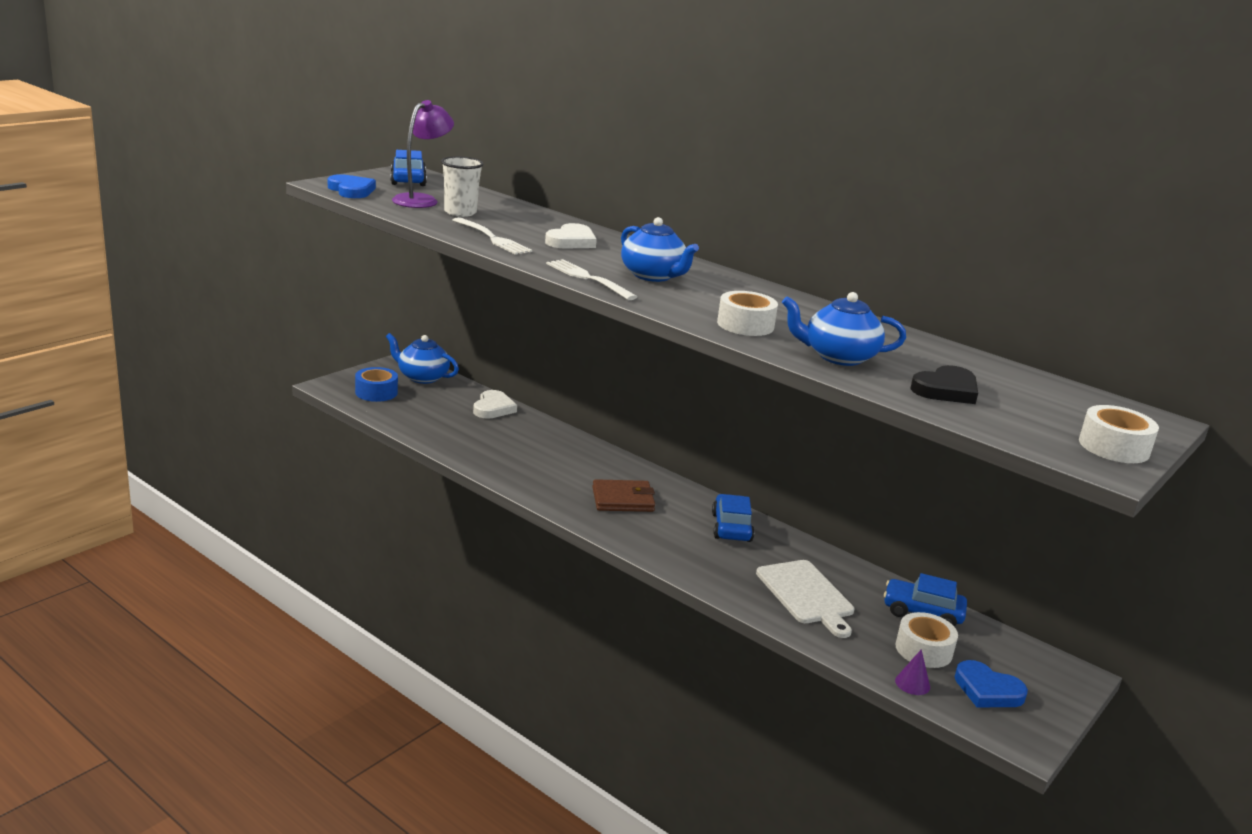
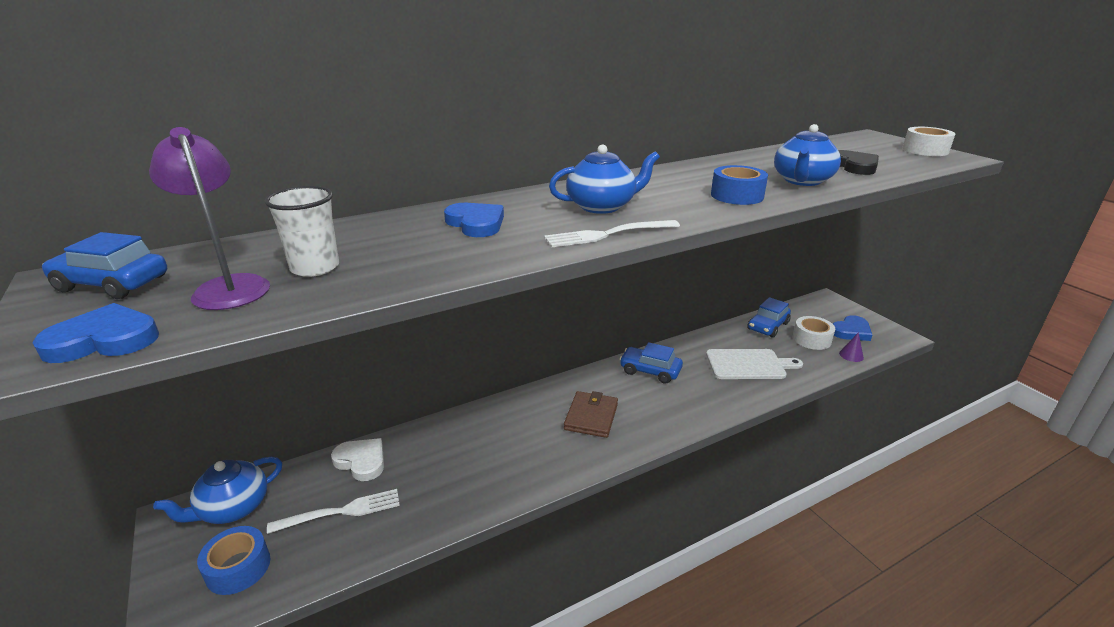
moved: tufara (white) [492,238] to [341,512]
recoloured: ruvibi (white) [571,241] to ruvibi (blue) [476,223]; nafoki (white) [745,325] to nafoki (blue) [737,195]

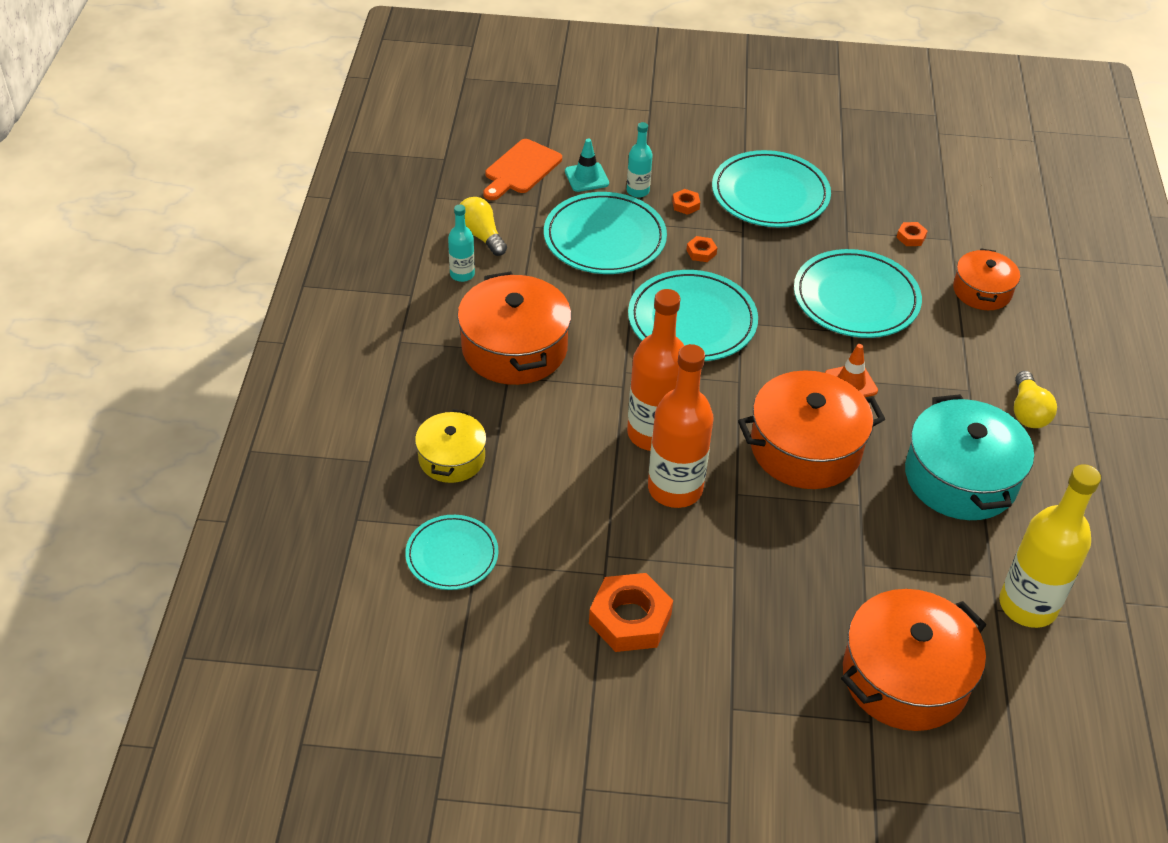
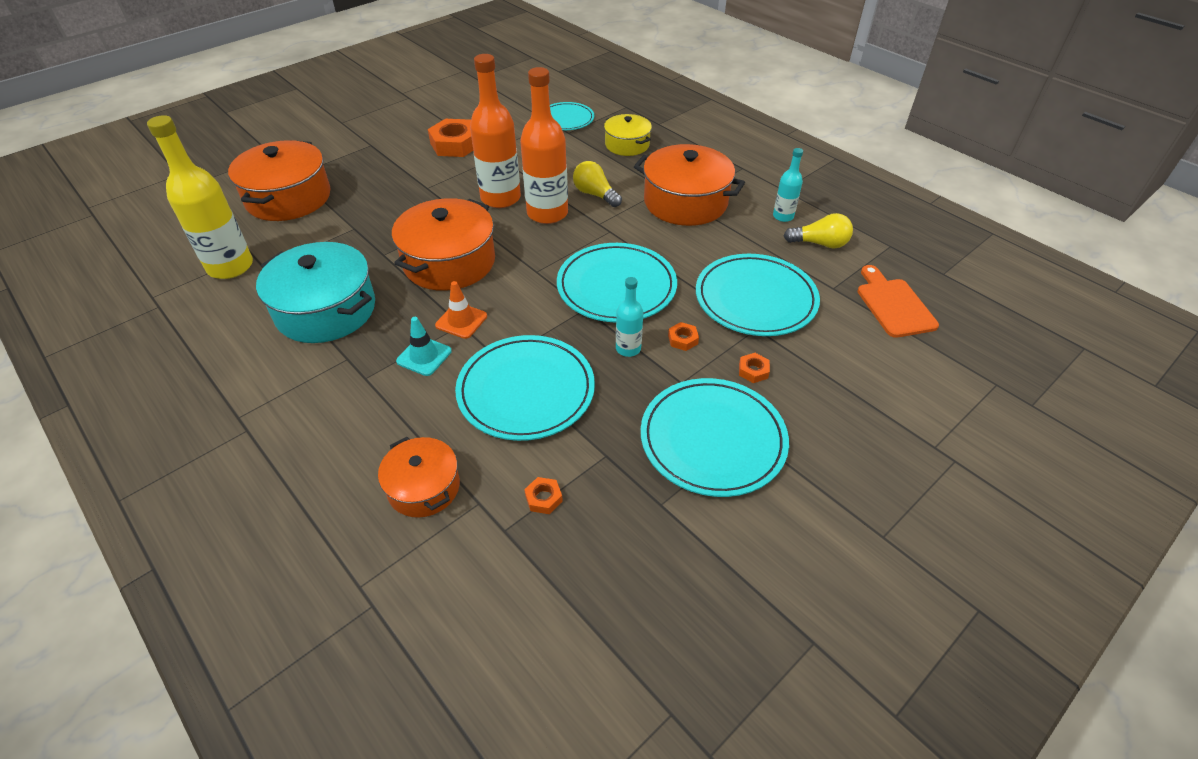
moved: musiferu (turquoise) [586,177] to [424,356]; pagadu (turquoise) [638,191] to [628,349]; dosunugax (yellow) [1027,412] to [595,194]

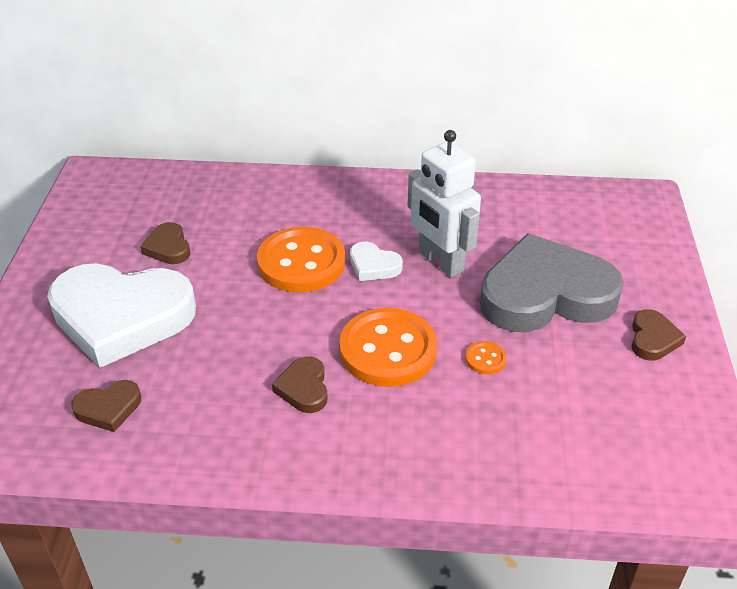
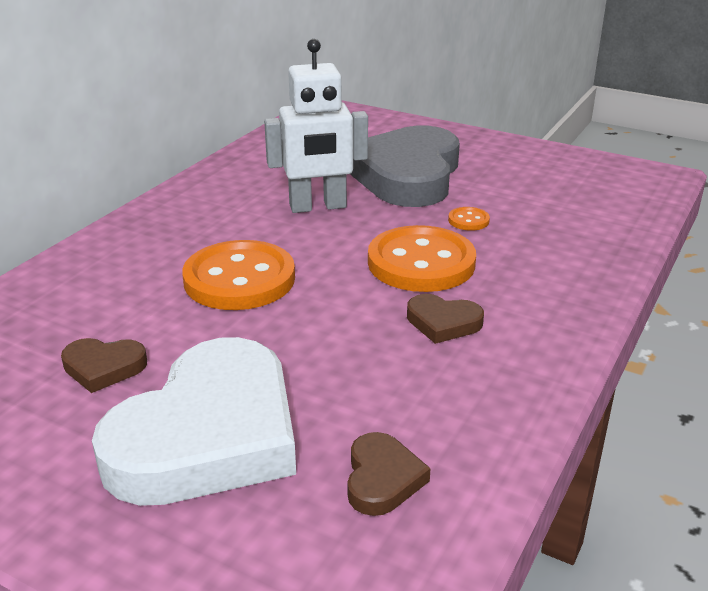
removed: ruvibi (white) [373,265]; ruvibi (brown) [653,339]

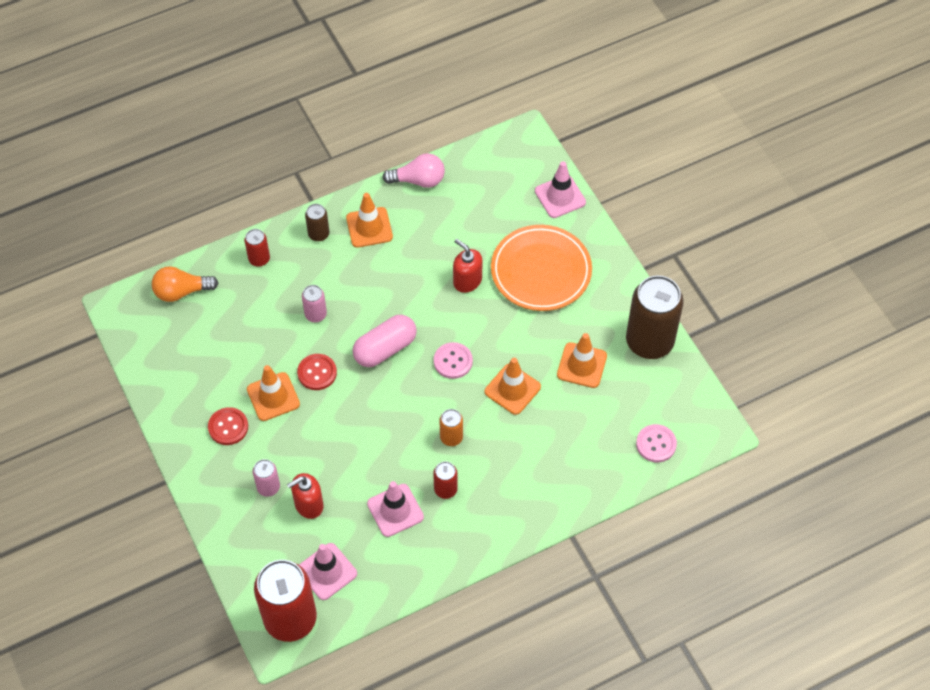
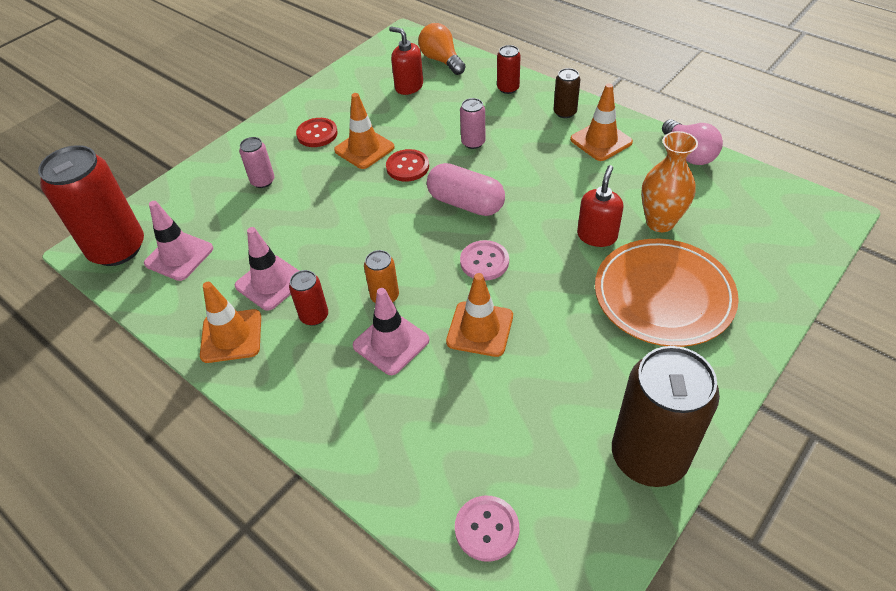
added: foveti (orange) [660,222]
moved: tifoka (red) [308,504] to [409,86]; musiferu (pink) [560,197] to [391,343]; musiferu (orange) [582,365] to [231,336]

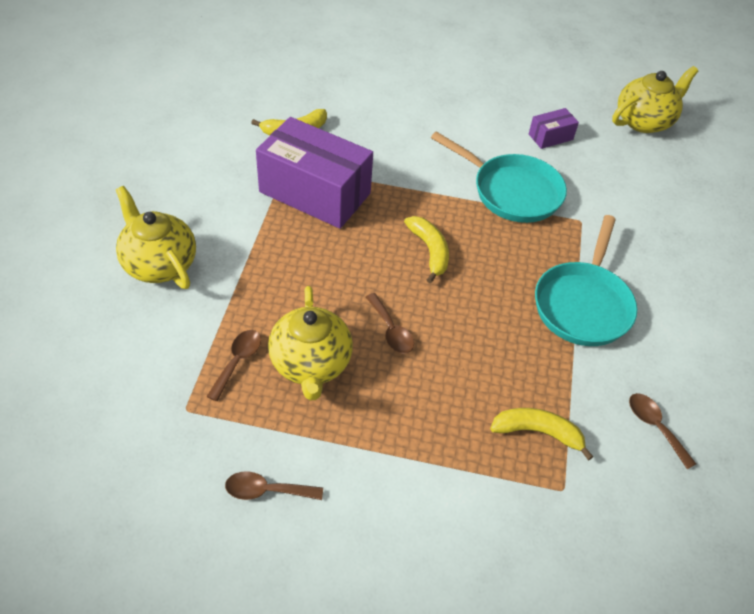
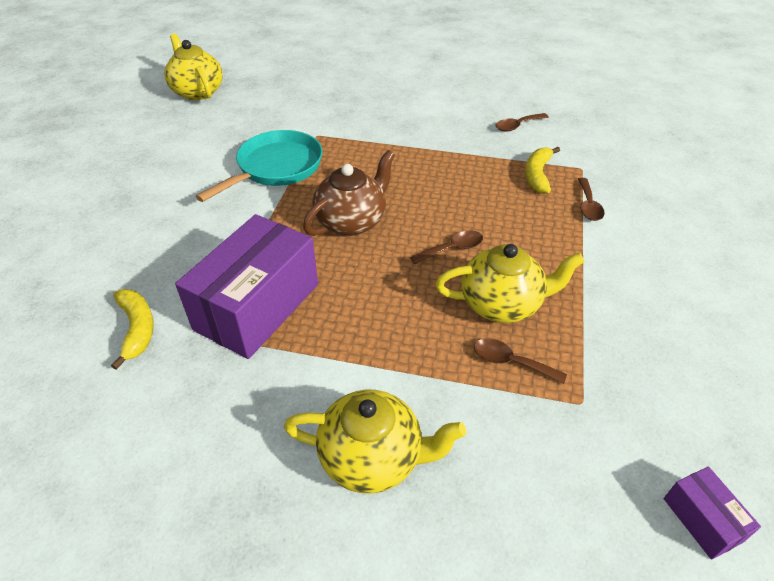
removed: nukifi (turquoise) [583,304]
moved: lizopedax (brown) [266,490] to [588,205]; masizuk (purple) [550,137] to [702,520]
replaced: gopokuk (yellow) [429,251] to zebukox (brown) [351,221]
turned: zebukox (yellow) [159,264] = [372,457] 135 degrees counterclockwise

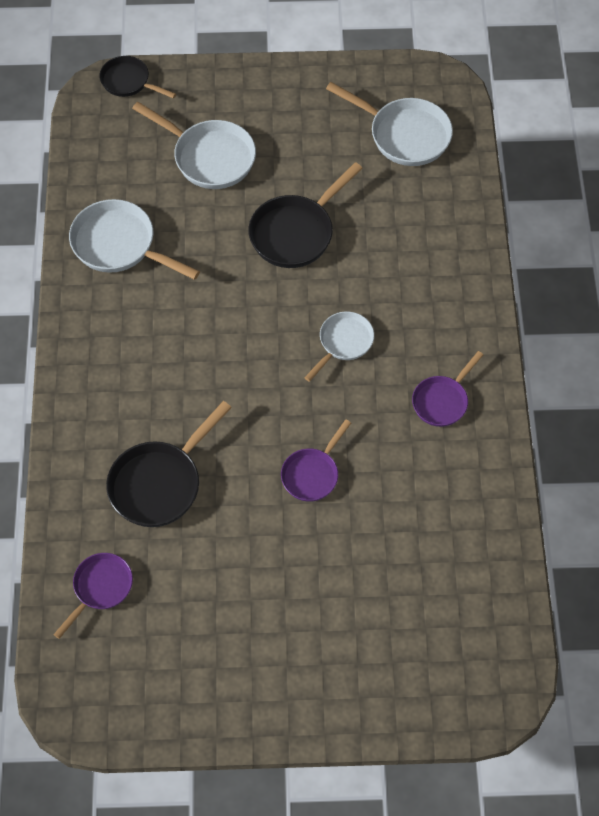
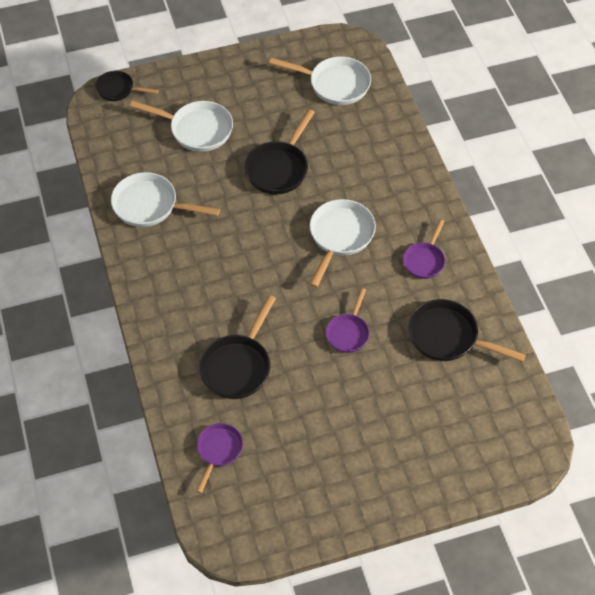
added: nukifi (black) [448,337]
resized: nukifi (white) [343,343] = [340,237] x1.60

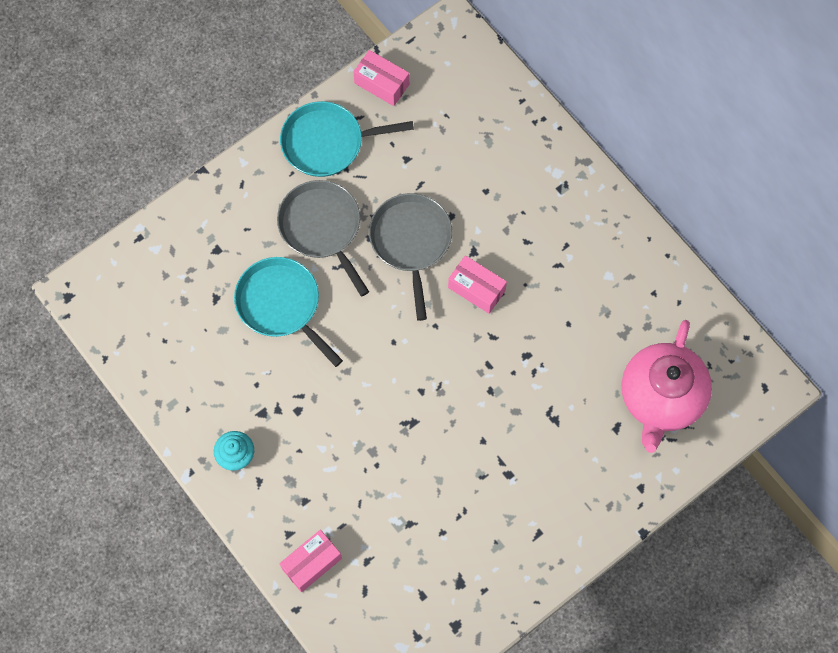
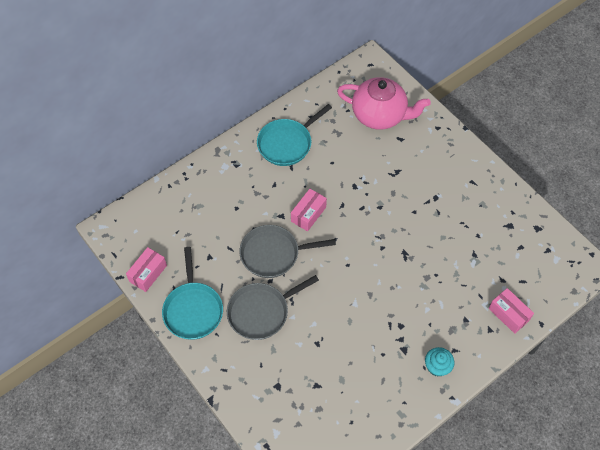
moved: nukifi (turquoise) [281,304] to [287,143]

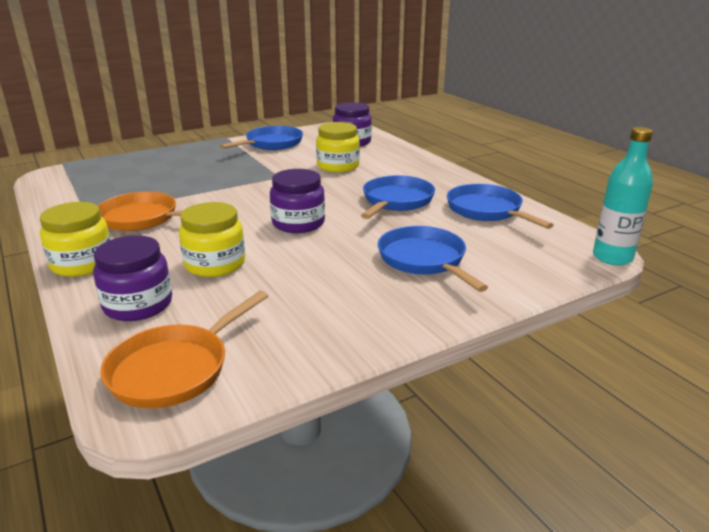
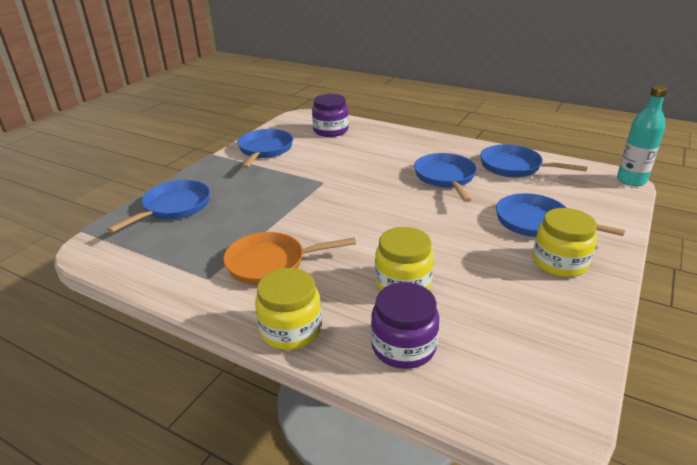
removed: nukifi (orange) [175,369]; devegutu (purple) [298,223]
added: nukifi (blue) [174,207]
moved: devegutu (yellow) [338,166] to [559,262]

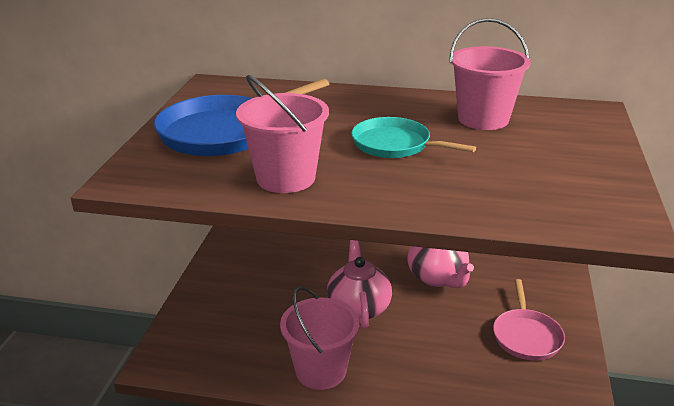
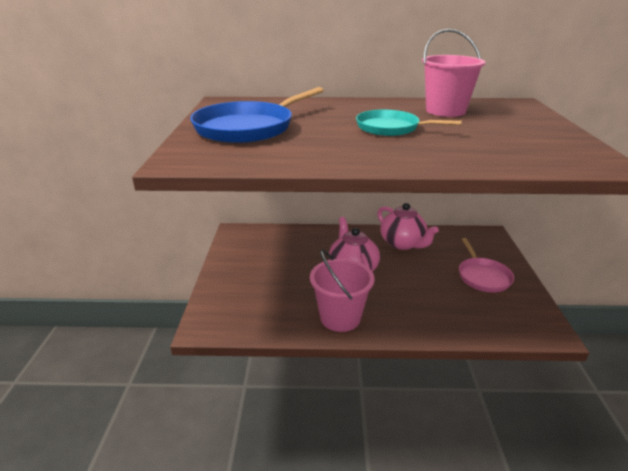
removed: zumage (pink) [285,178]

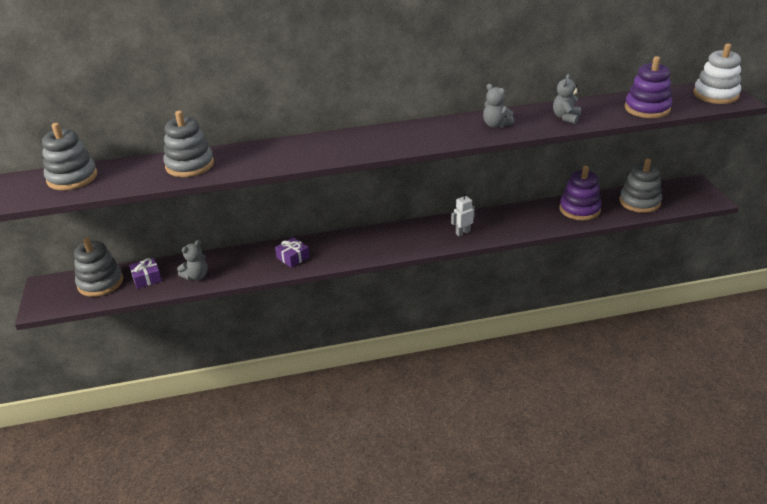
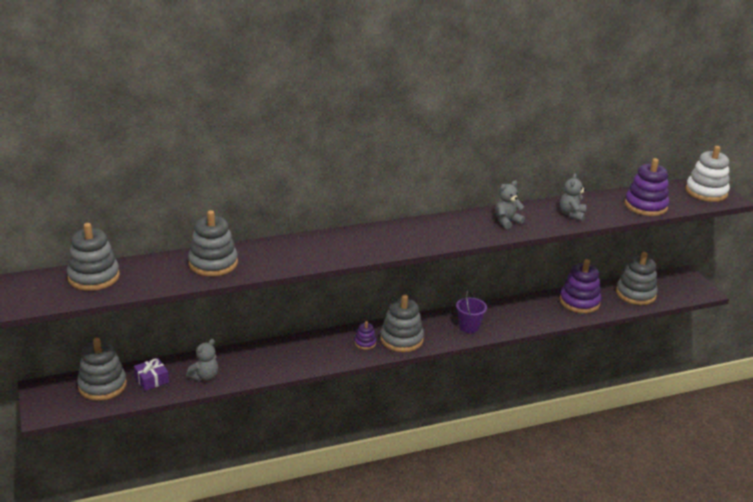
removed: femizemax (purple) [293,257]
added: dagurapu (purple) [365,343]; dagurapu (grey) [401,339]
replaced: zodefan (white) [462,232] to zumage (purple) [469,327]
turned: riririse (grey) [496,125] = [507,221] 105 degrees clockwise

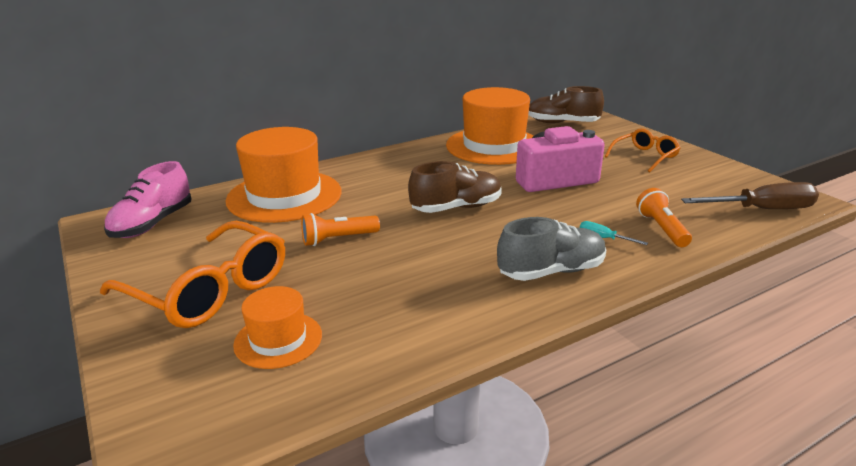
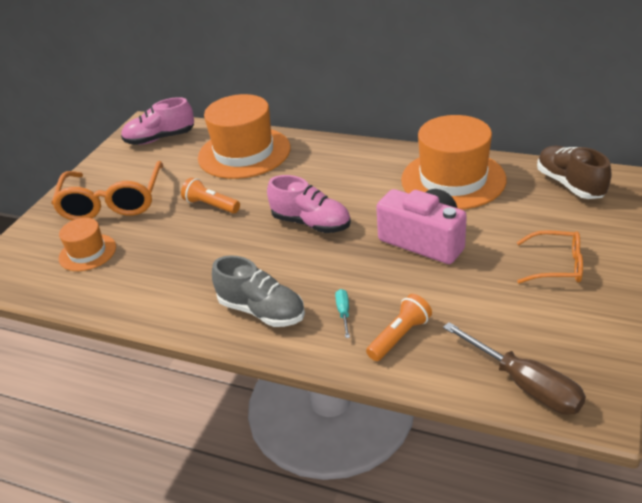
recoloured: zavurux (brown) [456,208] to zavurux (pink) [311,223]

